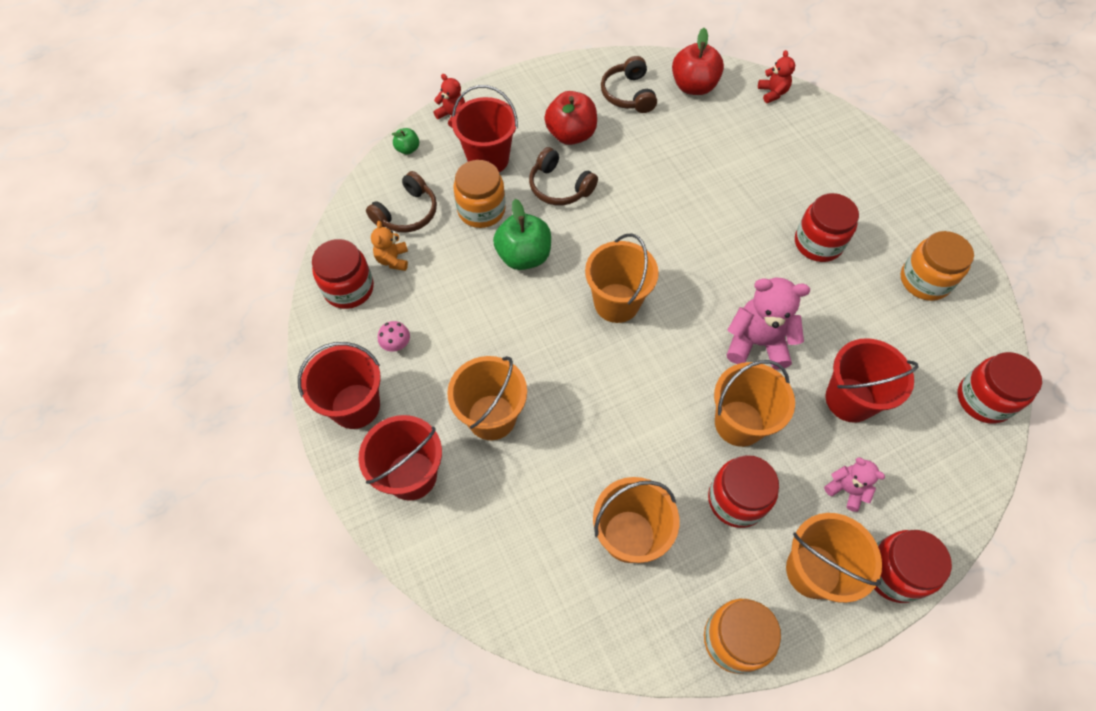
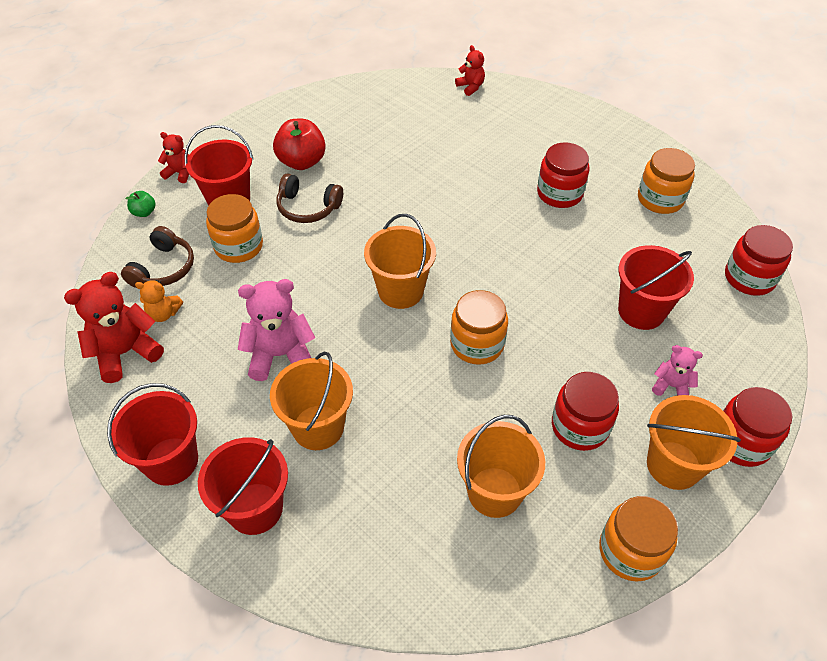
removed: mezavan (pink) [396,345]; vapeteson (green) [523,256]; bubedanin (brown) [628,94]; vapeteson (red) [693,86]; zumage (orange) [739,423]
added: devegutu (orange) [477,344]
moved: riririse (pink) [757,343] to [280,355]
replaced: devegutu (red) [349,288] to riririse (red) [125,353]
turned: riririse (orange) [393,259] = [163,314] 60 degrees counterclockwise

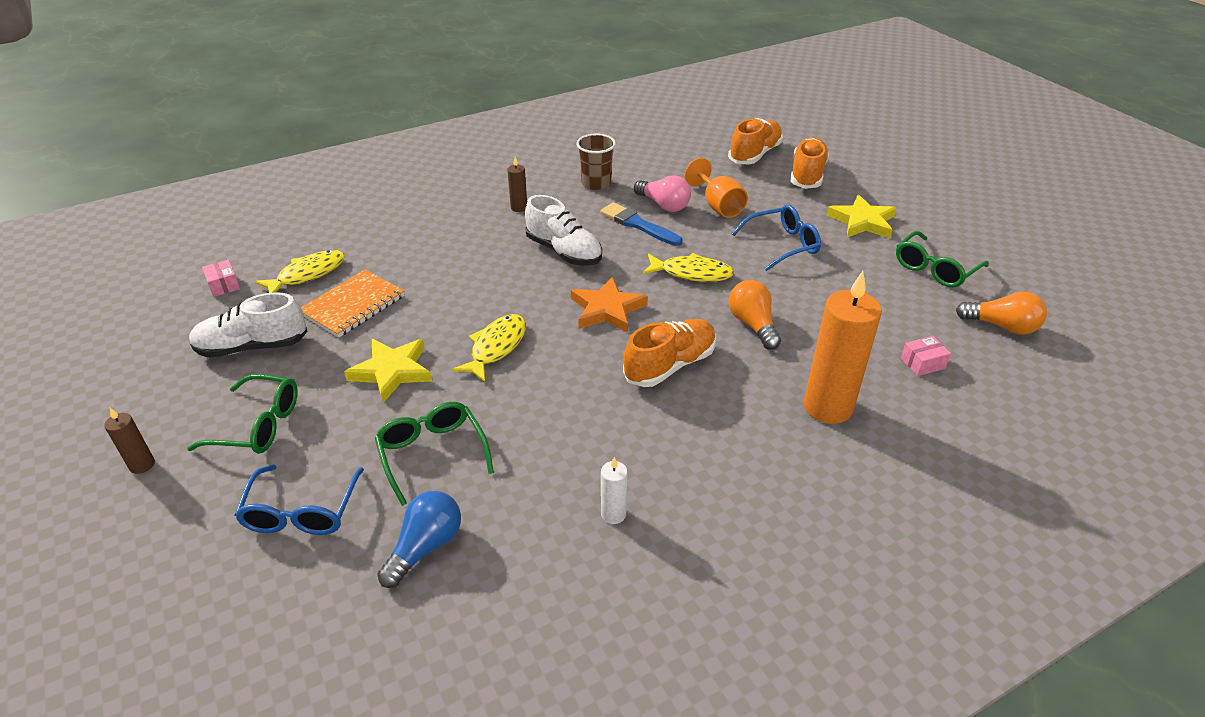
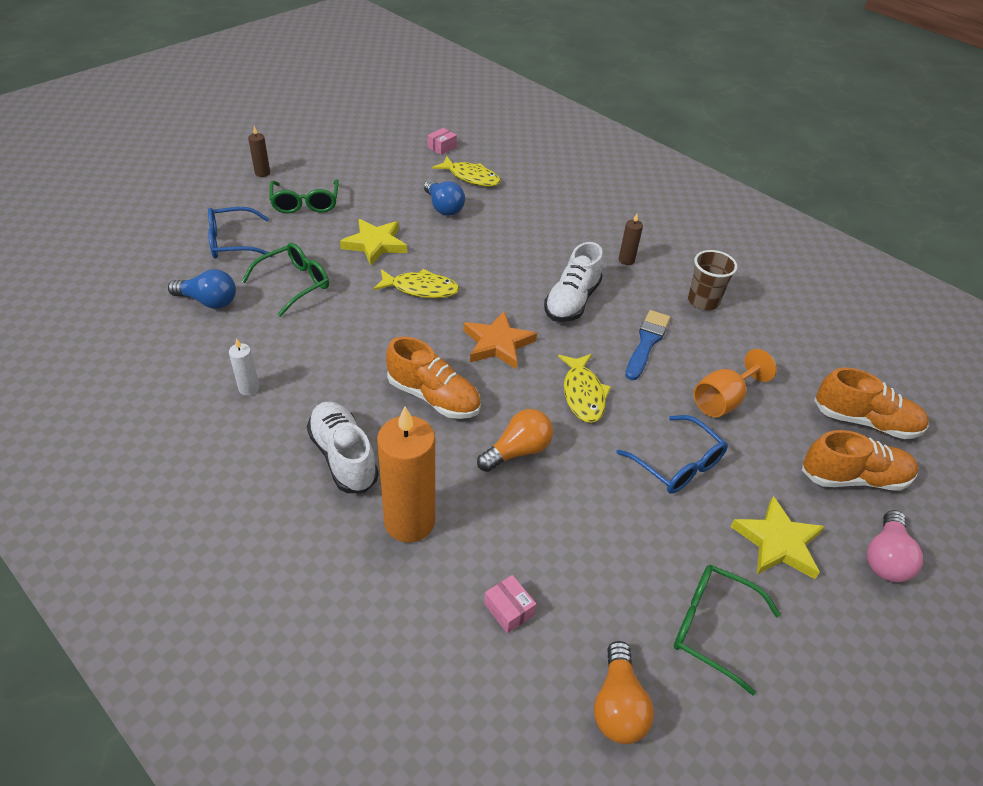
moved: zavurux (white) [252,347] to [343,457]; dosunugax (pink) [663,205] to [885,558]
replaced: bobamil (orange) [353,305] to dosunugax (blue) [443,207]

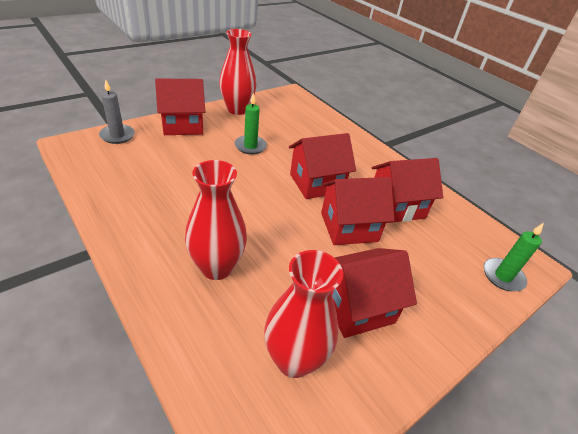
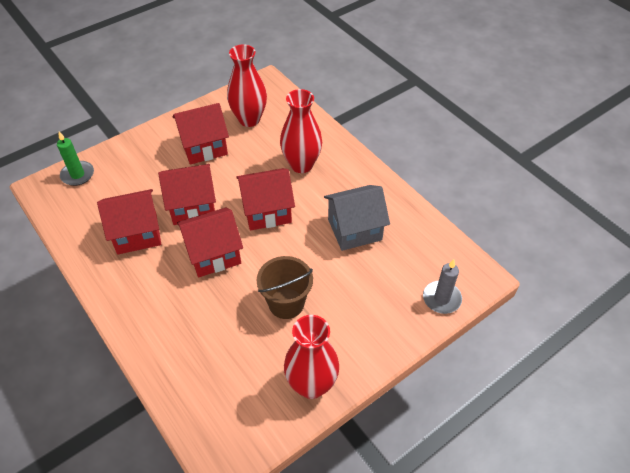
added: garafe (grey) [354,229]
moved: garafe (red) [183,125] to [267,211]
replaced: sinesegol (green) [250,146] to zumage (brown) [286,303]

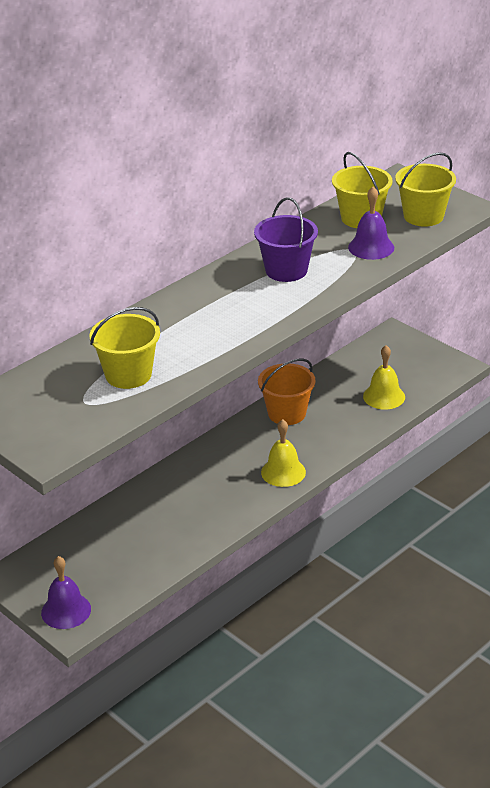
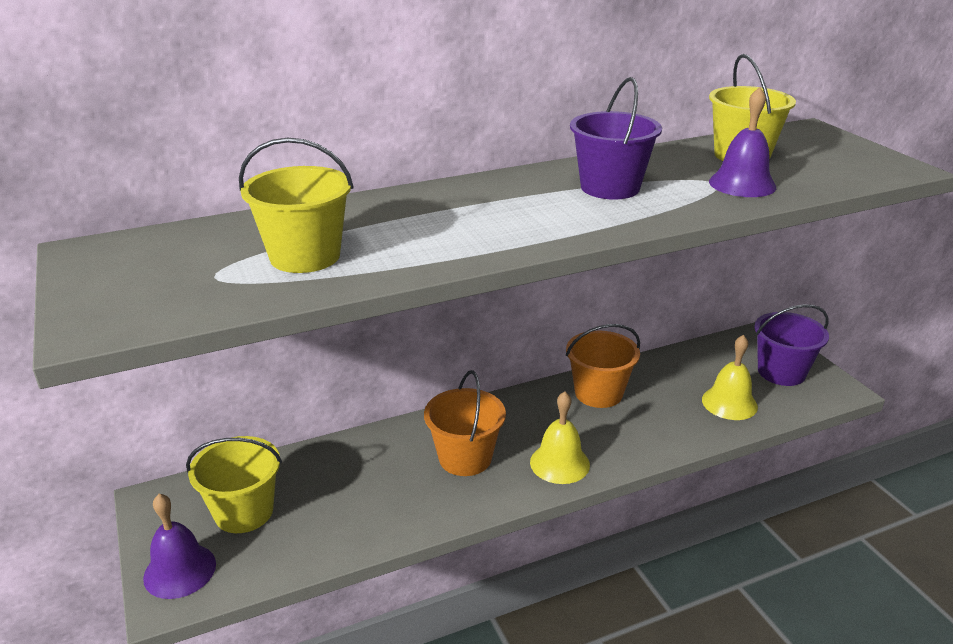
added: zumage (orange) [465,458]; zumage (purple) [781,372]
moved: zumage (yellow) [423,216] to [244,512]

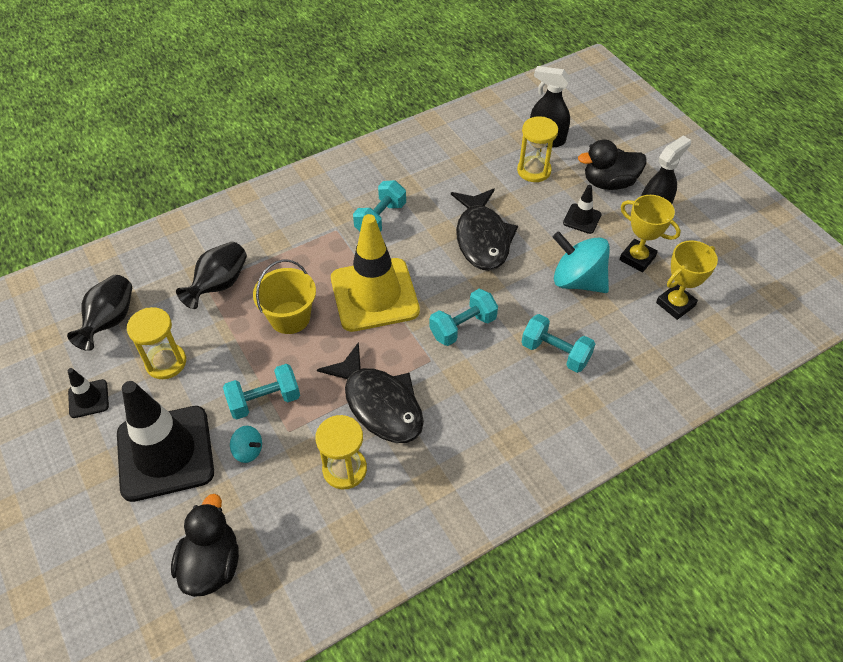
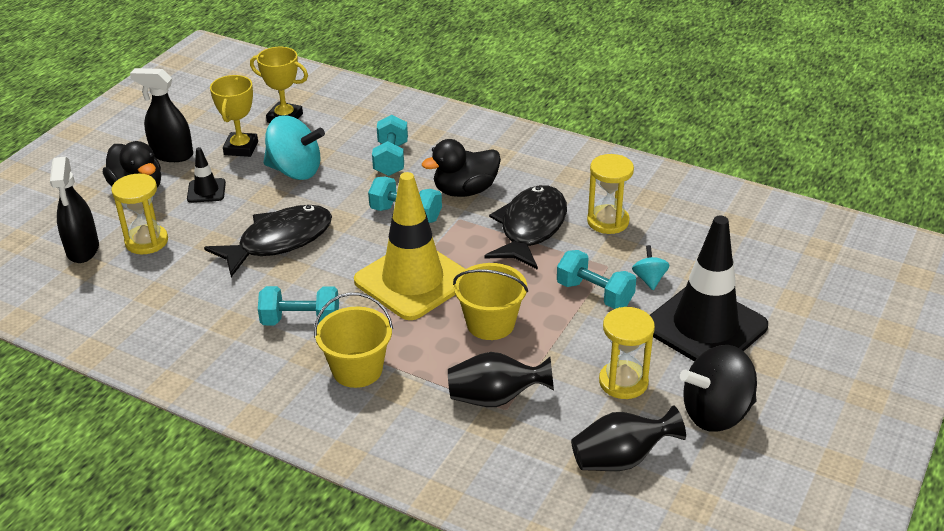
added: zumage (yellow) [357,370]
moved: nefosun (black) [212,564] to [465,191]
replaced: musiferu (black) [88,399] to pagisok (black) [716,413]
turned: pagisok (turquoise) [577,280] = [295,171] 75 degrees counterclockwise

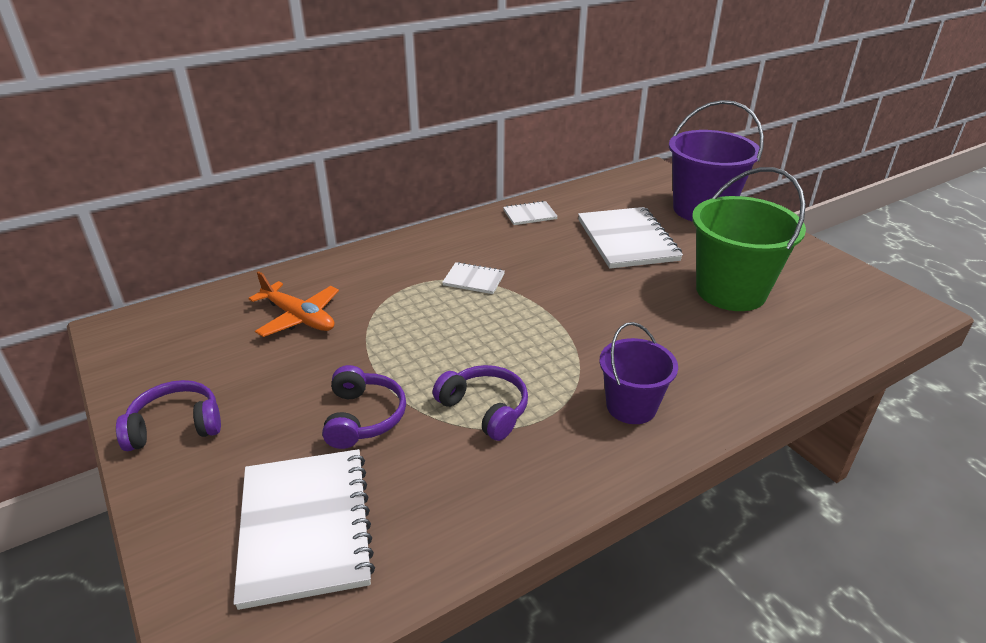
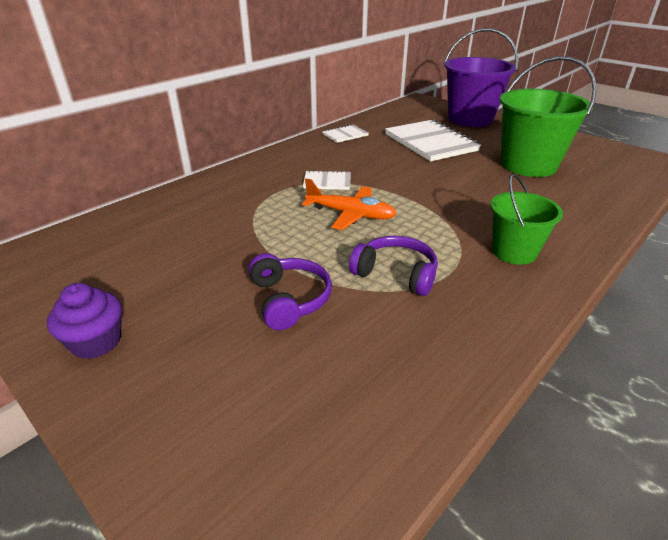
removed: bobamil (white) [305,527]
moved: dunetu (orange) [299,318] to [350,214]
replaced: bubedanin (purple) [175,426] to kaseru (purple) [96,342]
recoloured: zumage (purple) [631,406] to zumage (green) [514,252]

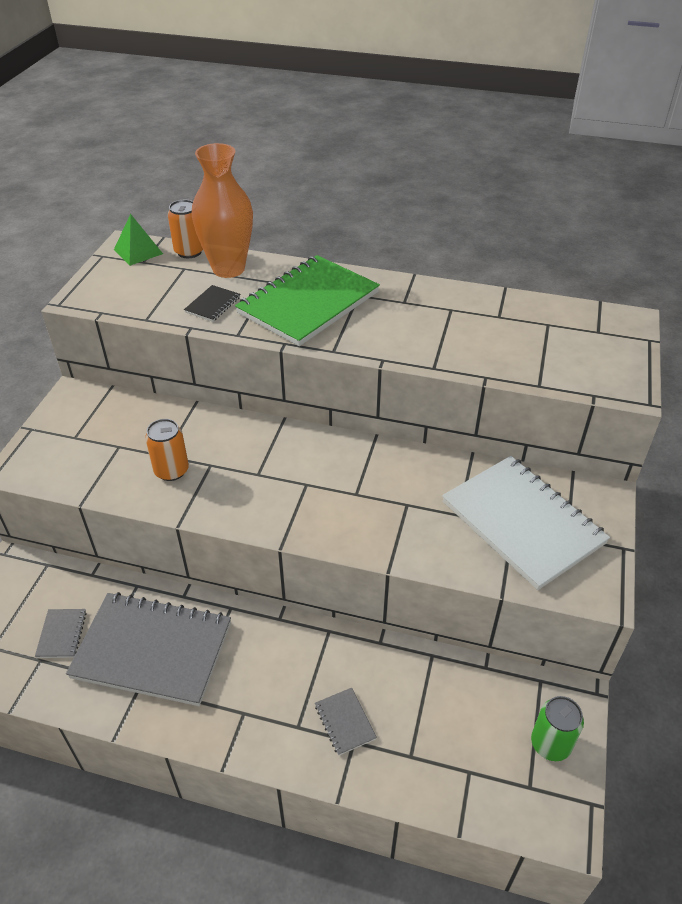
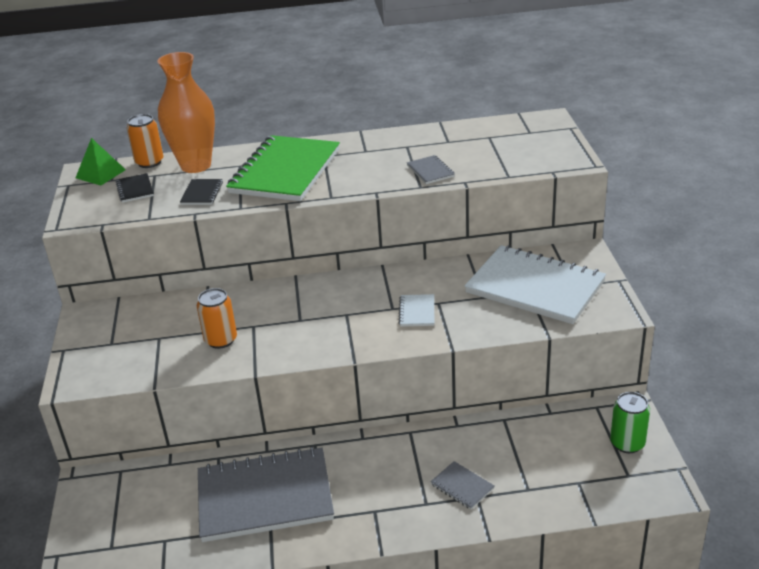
added: bobamil (black) [135,189]; bobamil (white) [417,312]
moved: bobamil (grey) [62,634] to [430,171]

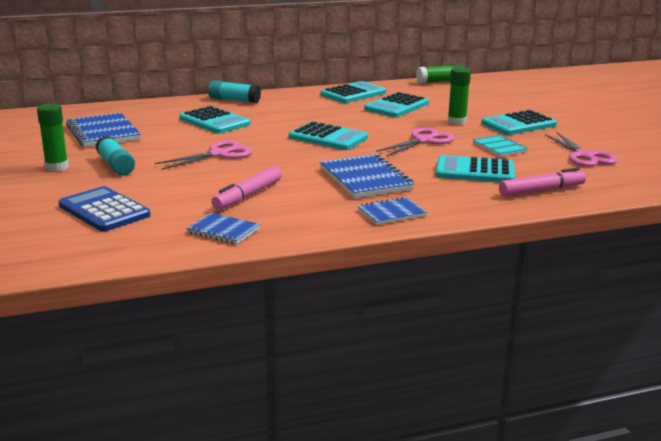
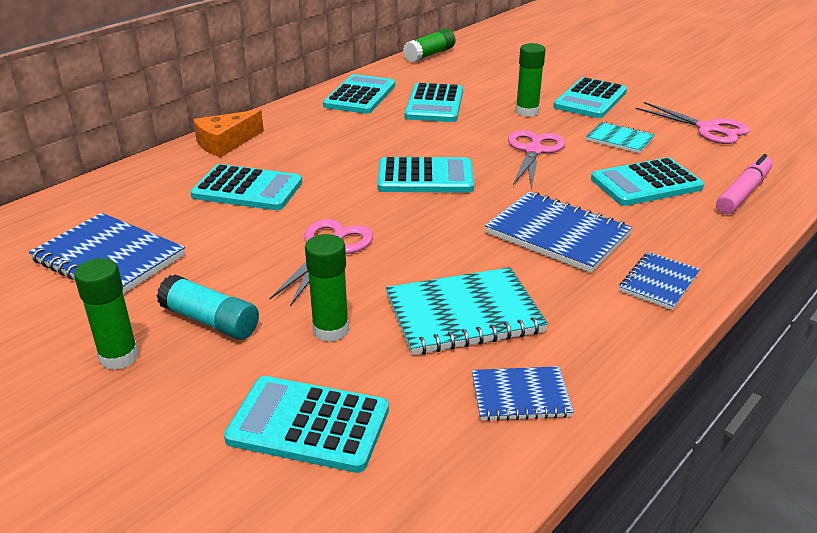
added: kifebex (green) [330,330]
replaced: kifebex (turquoise) [234,100] to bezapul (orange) [225,143]; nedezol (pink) [248,195] to bobamil (turquoise) [464,314]
recoloured: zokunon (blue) [104,210] to zokunon (turquoise) [308,425]

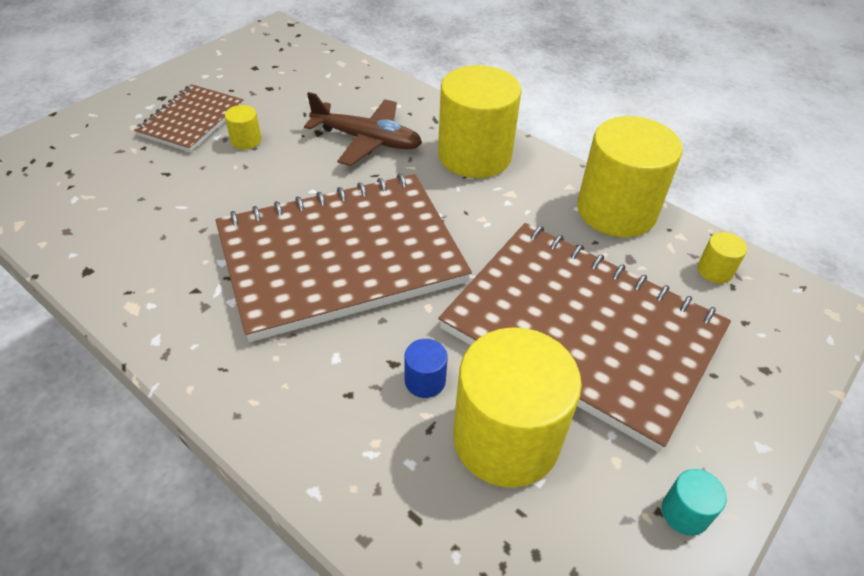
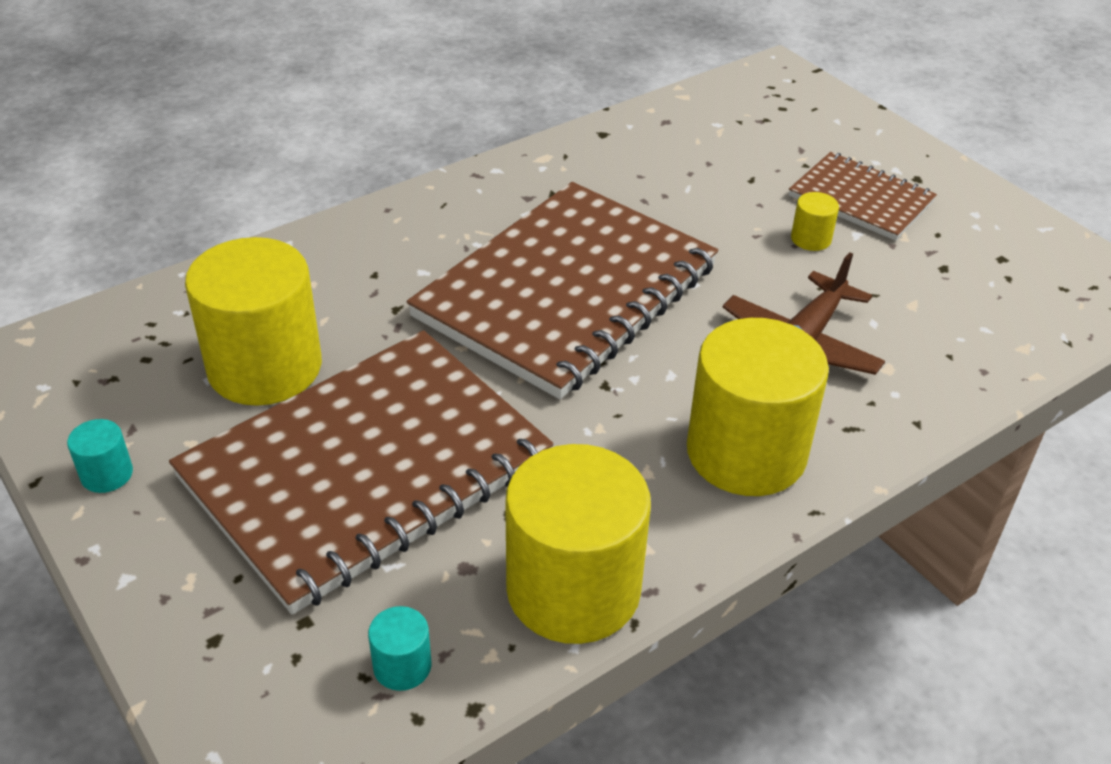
removed: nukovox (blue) [425,381]
recoloured: nukovox (yellow) [714,271] to nukovox (turquoise) [402,666]
turned: bobamil (brown) [341,257] = [567,292] 45 degrees clockwise

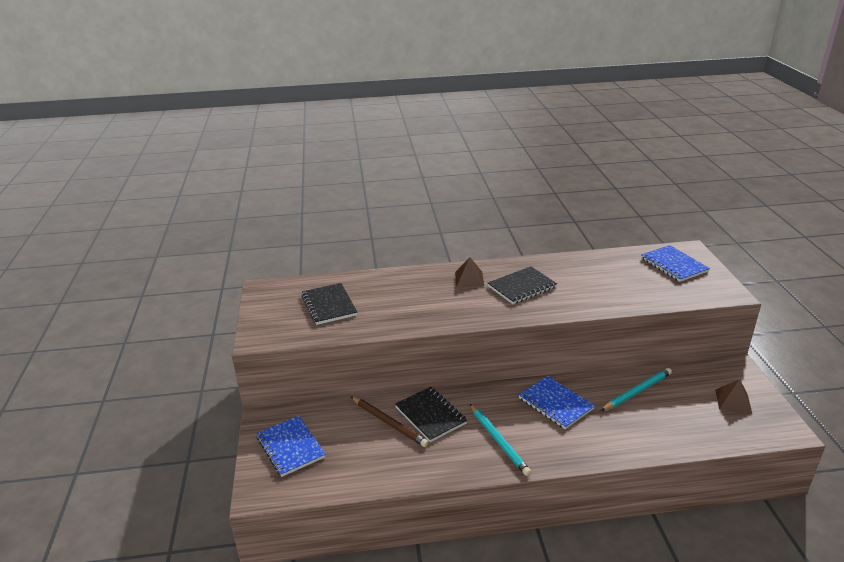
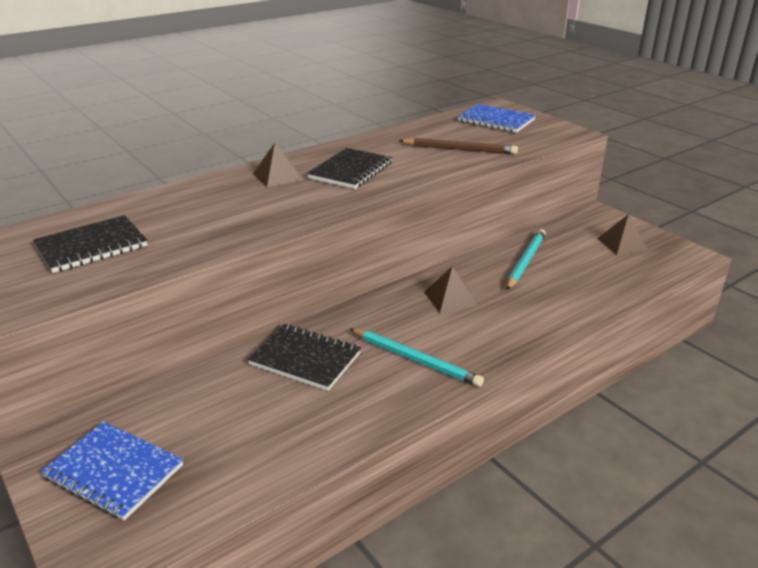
moved: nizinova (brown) [389,423] to [459,149]
replaced: bobamil (blue) [555,403] to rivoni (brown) [450,298]
turned: bobamil (black) [329,305] = [91,246] 75 degrees counterclockwise

